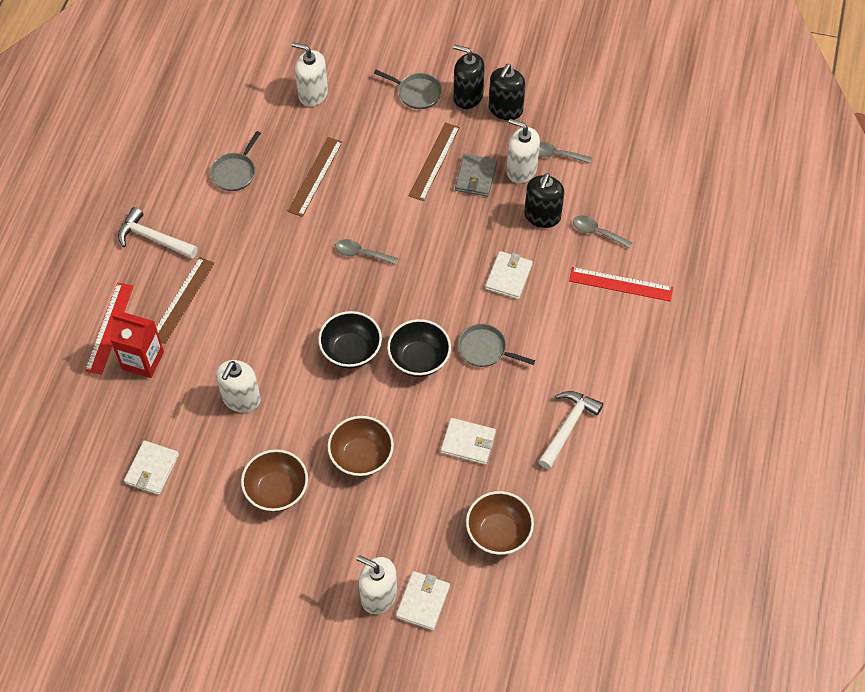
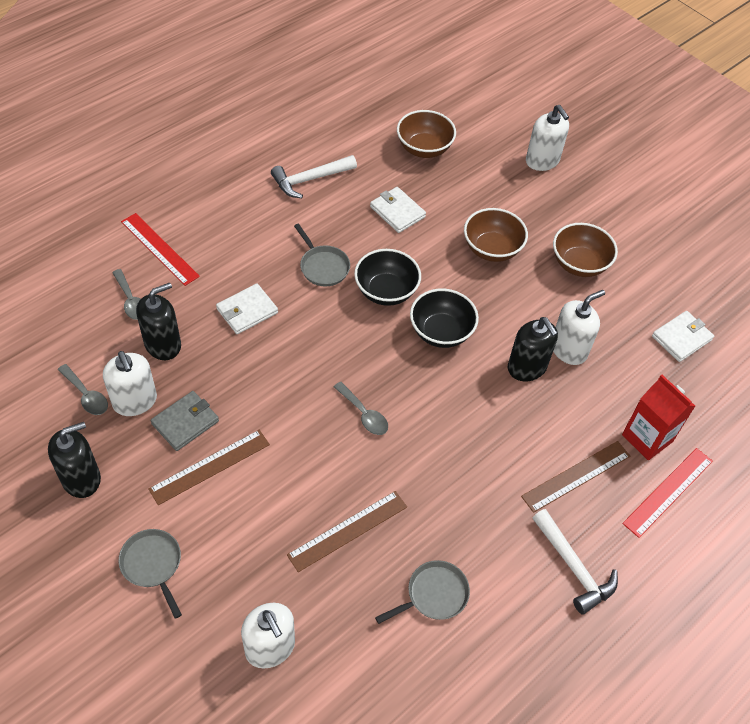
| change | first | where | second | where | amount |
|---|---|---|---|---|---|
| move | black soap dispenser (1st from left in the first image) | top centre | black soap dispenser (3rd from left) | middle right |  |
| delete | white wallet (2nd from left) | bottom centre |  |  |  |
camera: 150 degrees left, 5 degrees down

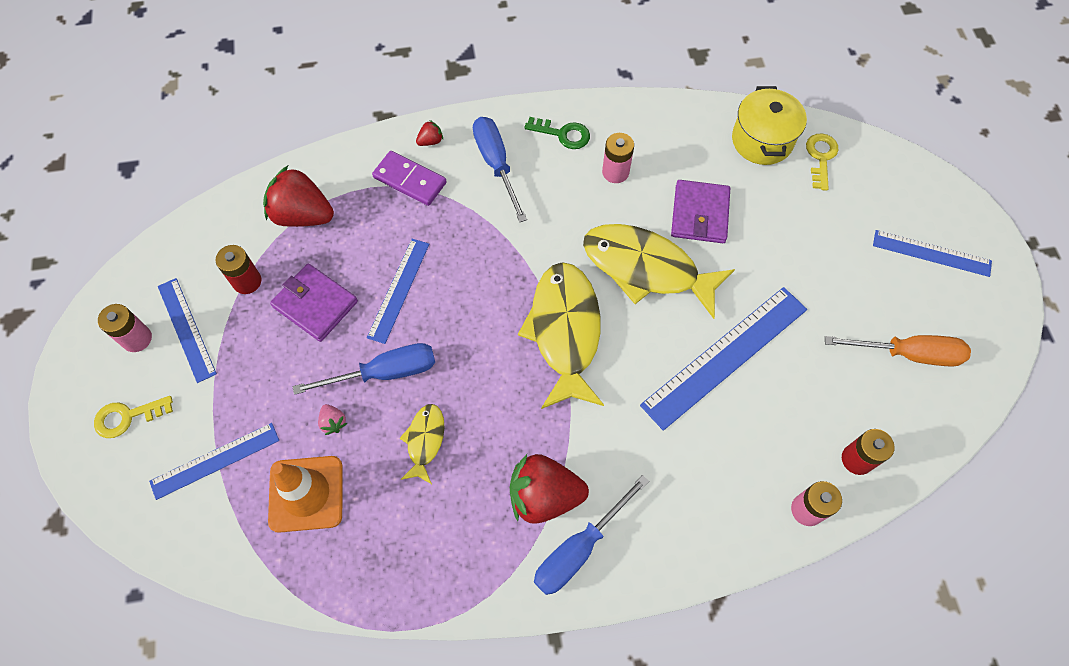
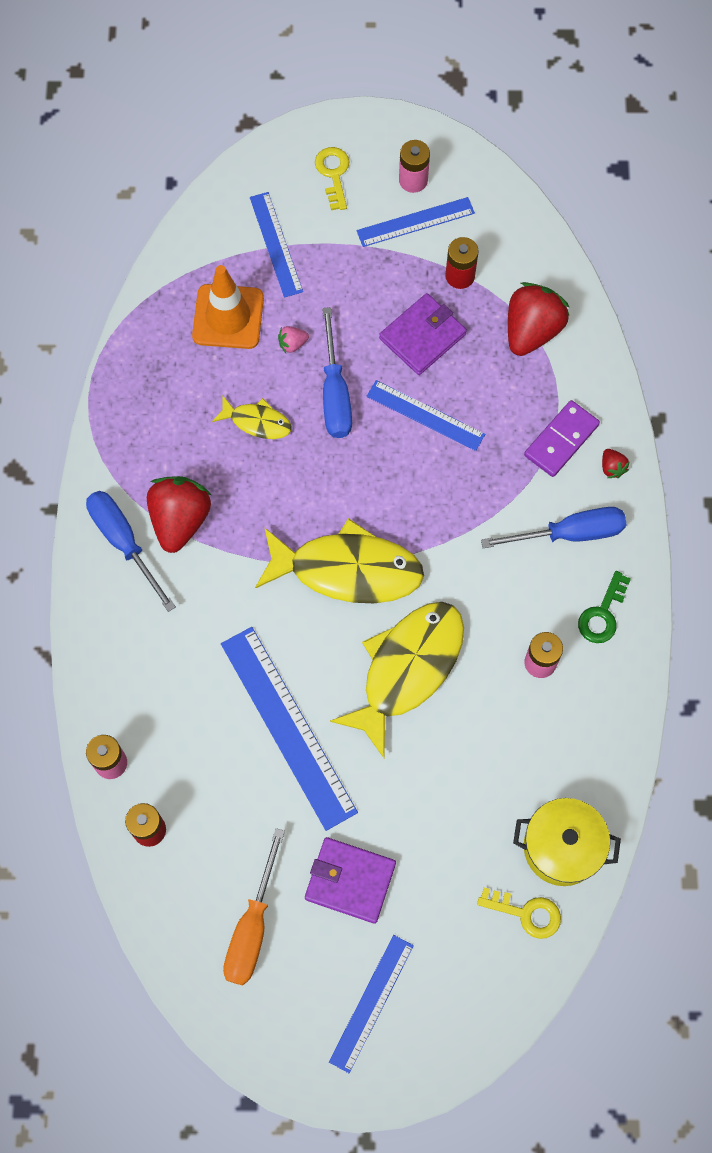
| change | first | where | second | where | amount |
|---|---|---|---|---|---|
| move | purple wallet (2nd from left in the first image) | top centre | purple wallet (1st from left) | bottom centre |  |
camera: 100 degrees right, 5 degrees up

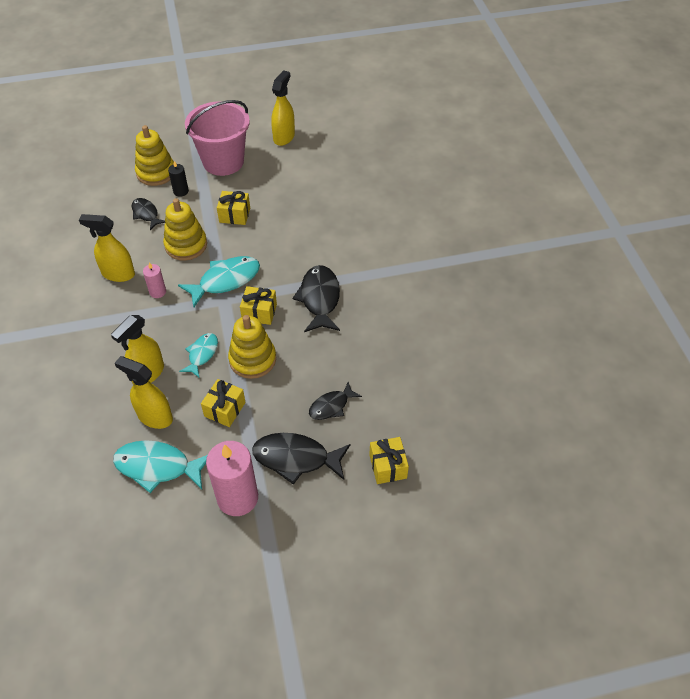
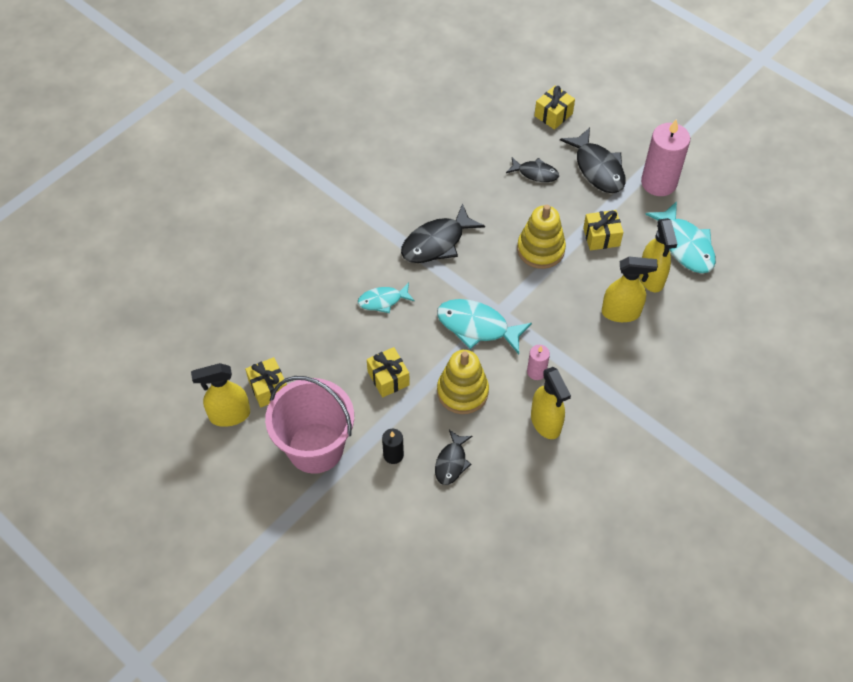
| change | first | where | second | where | amount |
|---|---|---|---|---|---|
| delete | yellow stacking toy (1st from left) | top left |  |  |  |
| move | yellow gift (3rd from left in the first image) | centre | yellow gift (1st from left) | middle left |  |
| move | turquoise fish (2nd from left in the first image) | middle left | turquoise fish (1st from left) | centre |  |
camera: 125 degrees left, 5 degrees up

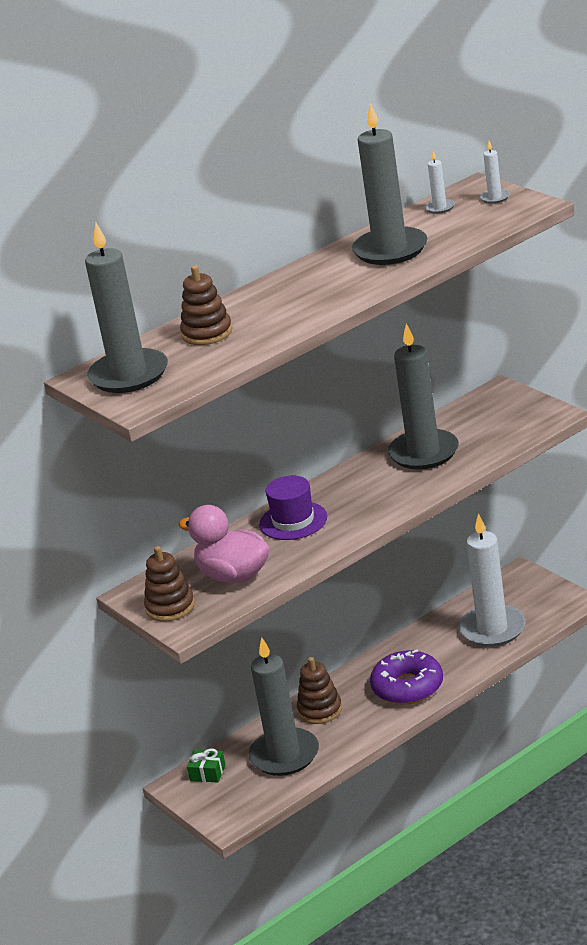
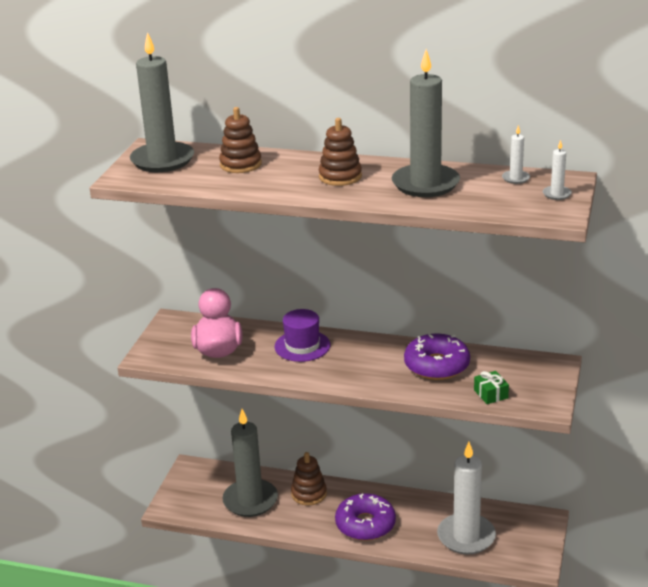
| change | first | where | second | where | amount |
|---|---|---|---|---|---|
| replace | grey candle (4th from left) | middle right | purple donut (2nd from left) | middle right |  |
| move | brown stacking toy (1st from left in the first image) | middle left | brown stacking toy (3rd from left) | top centre |  |
| move | green gift | bottom centre |  | middle right |  |
camera: 50 degrees right, 0 degrees up

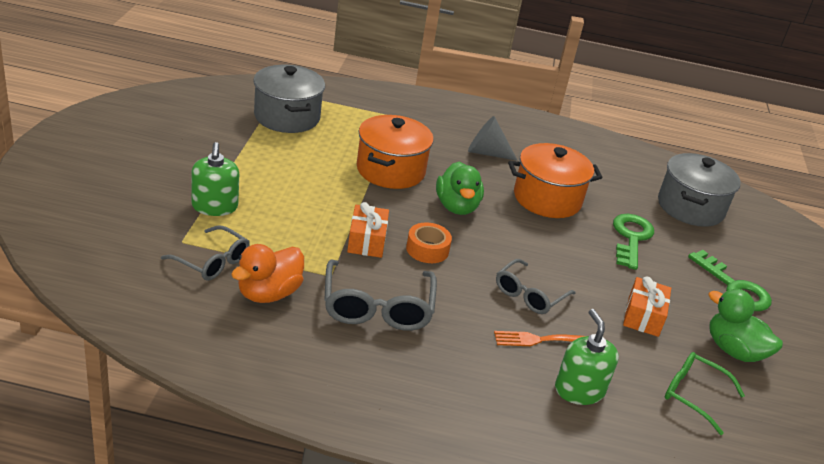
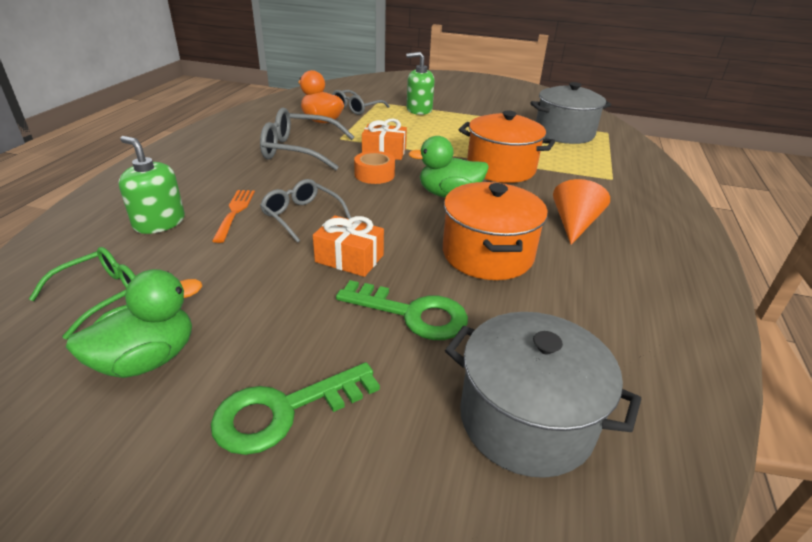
| change | first | where | second | where | amount |
|---|---|---|---|---|---|
| recolor | grey cone | top centre | orange cone | middle right |  |
| move | orange gift (2nd from left in the first image) | middle right | orange gift (1st from left) | centre |  |
| rotate | green soap dispenser (2nd from left in the first image) | bottom right | green soap dispenser (1st from left) | middle left | 135 degrees counterclockwise |
camera: 100 degrees right, 0 degrees up

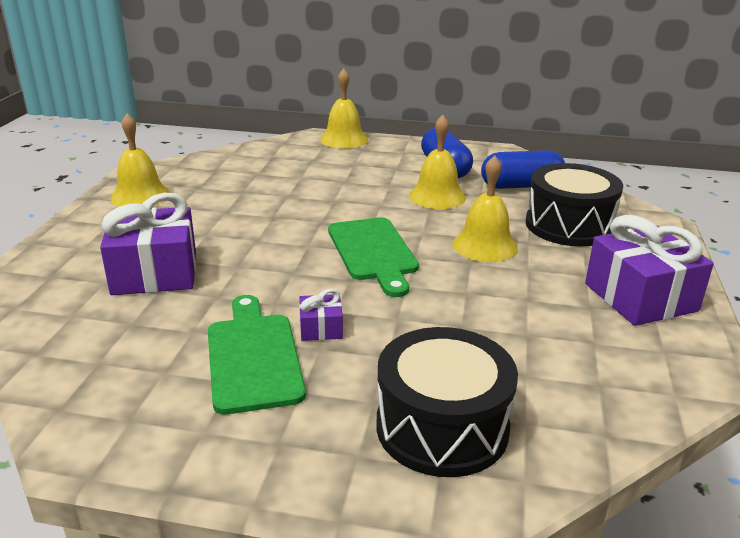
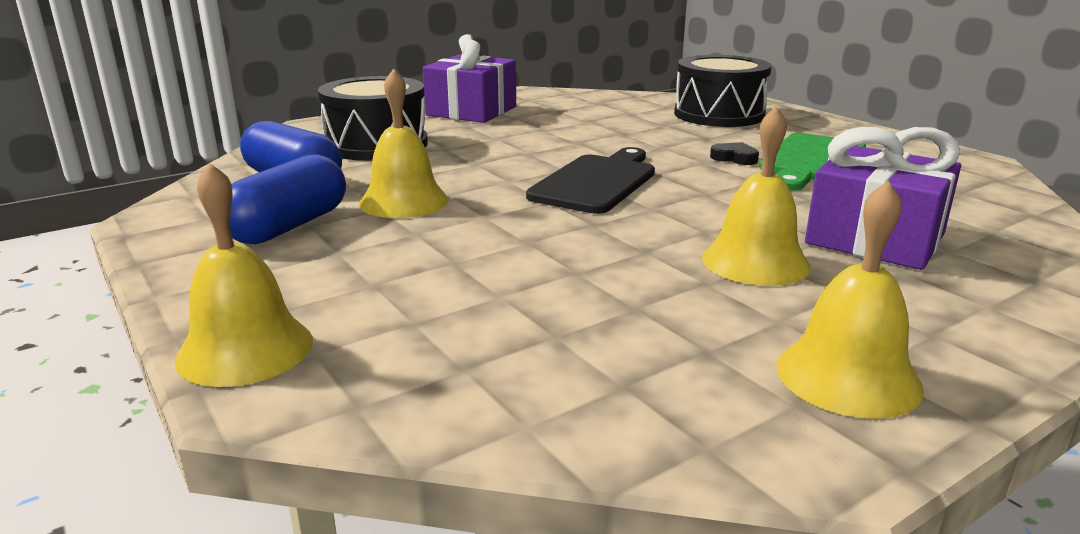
| change | first | where | second | where | amount |
|---|---|---|---|---|---|
| move | yellow bell (4th from left in the first image) | centre | yellow bell (3rd from left) | middle right |  |
| recolor | green cutting board (2nd from left) | centre | black cutting board | centre |  |
| replace | purple gift (2nd from left) | centre | black heart | top right |  |
camera: 135 degrees left, 5 degrees down

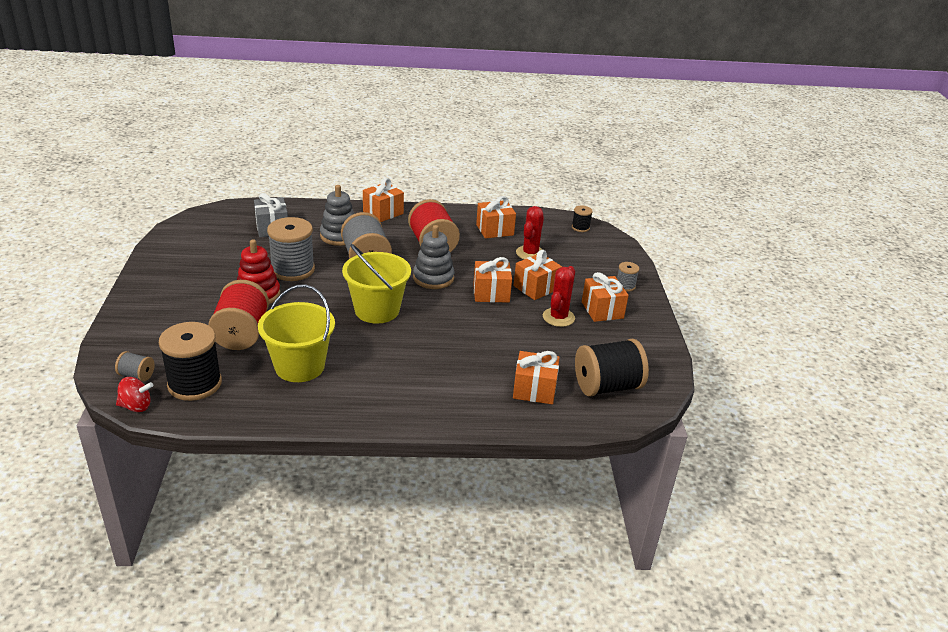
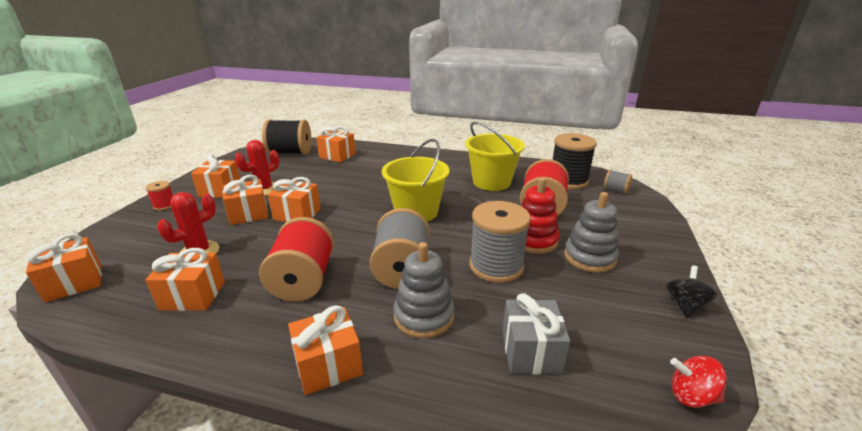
| change | first | where | second | where | amount |
|---|---|---|---|---|---|
| replace | black spool (2nd from left) | centre | orange gift (1st from left) | middle left |  |
| move | grey stacking toy (2nd from left) | centre |  | middle right |  |
| recolor | grey spool (4th from left) | centre | red spool (1st from left) | middle left |  |
| move | red spinning top | middle left |  | bottom right |  |
| insert |  |  | black spinning top | bottom right |  |
camera: 160 degrees left, 5 degrees down

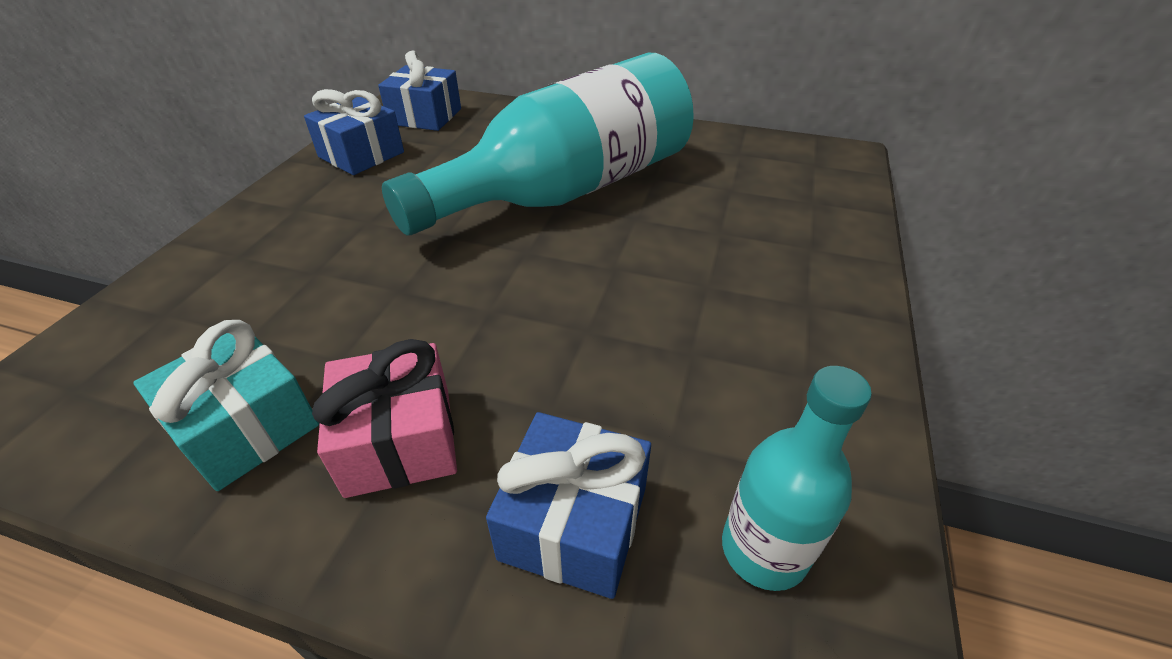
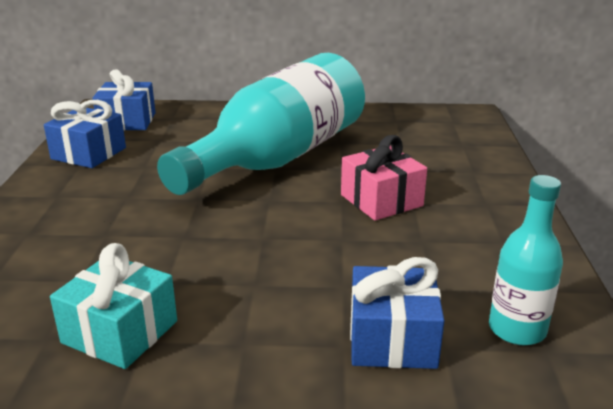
| change | first | where | second | where | amount |
|---|---|---|---|---|---|
| move | pink gift | middle left |  | centre |  |
camera: 15 degrees left, 15 degrees down

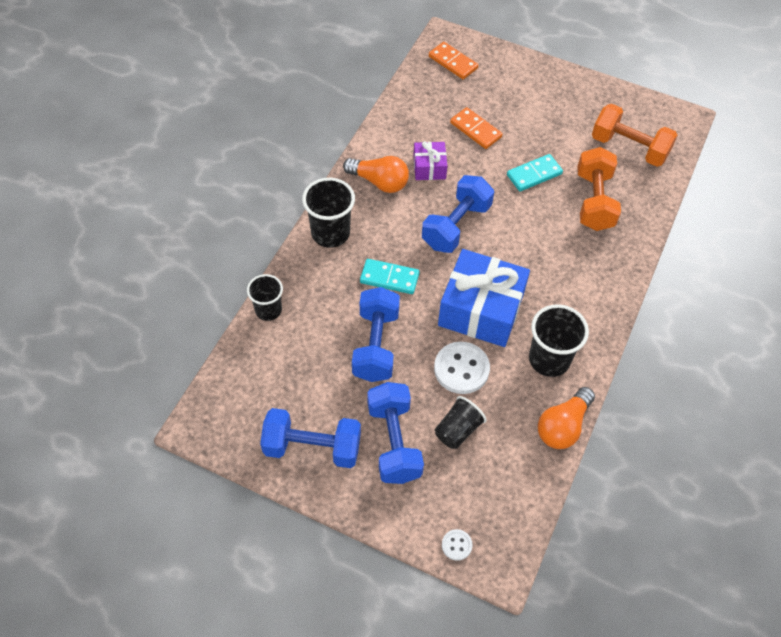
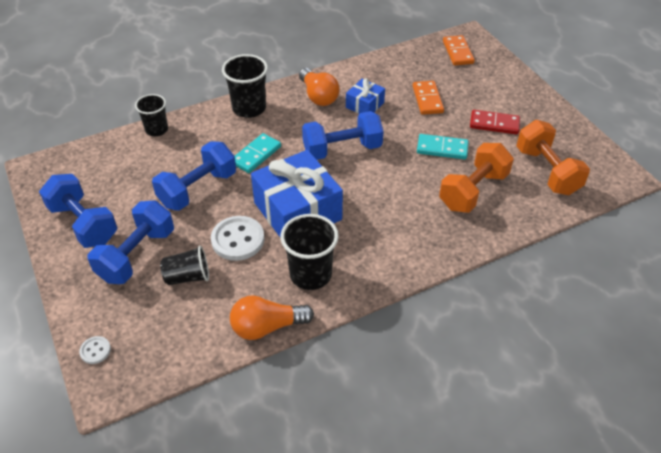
| change | first | where | second | where | amount |
|---|---|---|---|---|---|
| recolor | purple gift | top centre | blue gift (2nd from left) | top centre |  |
| rotate | turquoise domino (1st from left) | centre |  | centre | 75 degrees clockwise |
| insert |  |  | red domino | top right |  |
camera: 40 degrees right, 10 degrees down

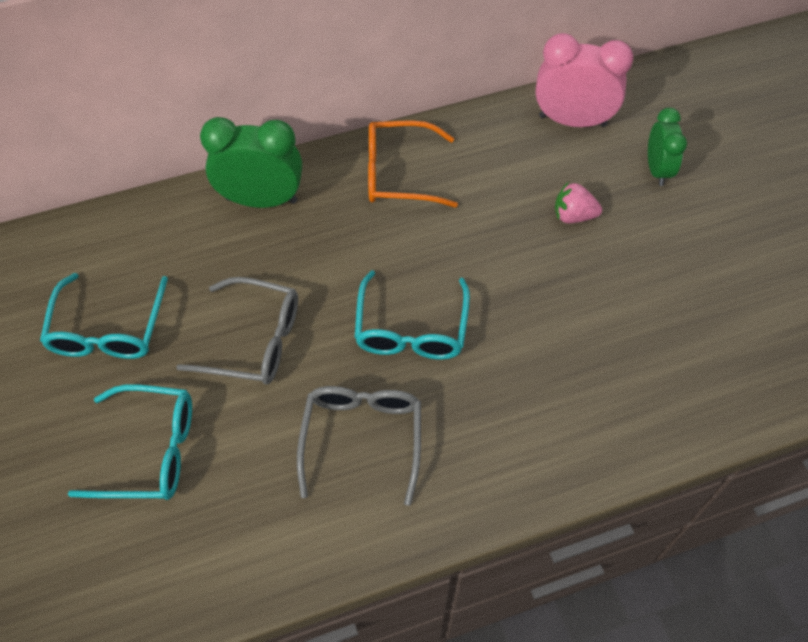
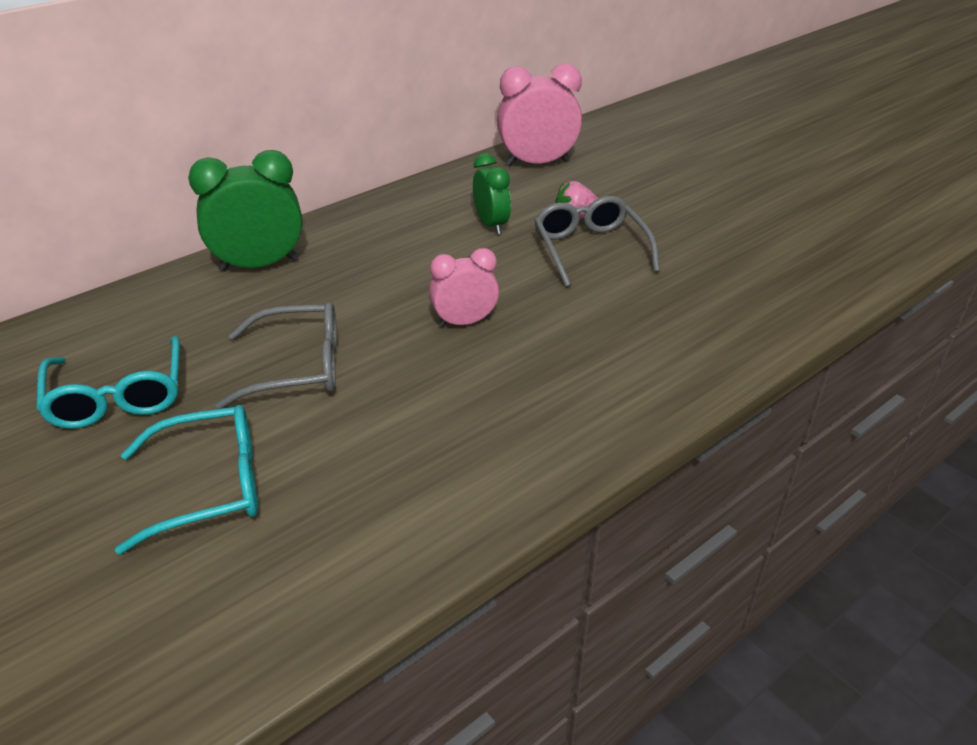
| change | first | where | second | where | amount |
|---|---|---|---|---|---|
| move | green clock (2nd from left) | top right |  | top centre |  |
| delete | orange glasses | top centre |  |  |  |
| replace | turquoise glasses (3rd from left) | centre | pink clock (1st from left) | centre |  |
| move | grey glasses (2nd from left) | bottom centre |  | top centre |  |
camera: 20 degrees left, 20 degrees down

